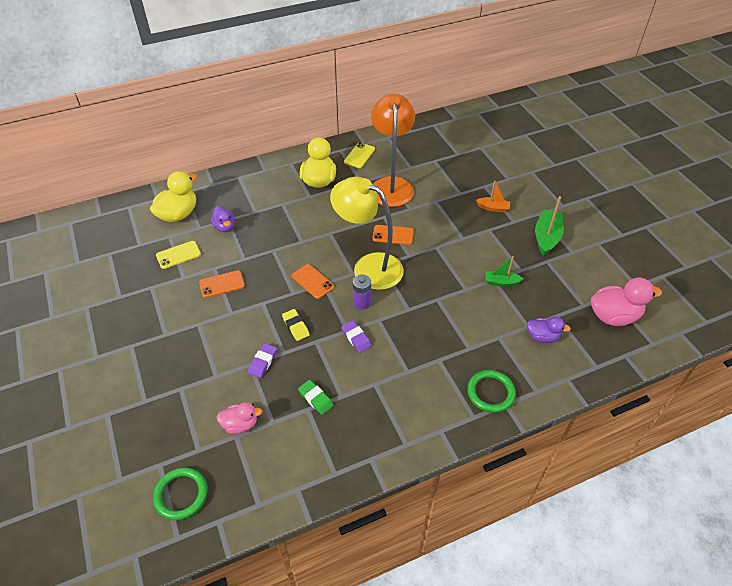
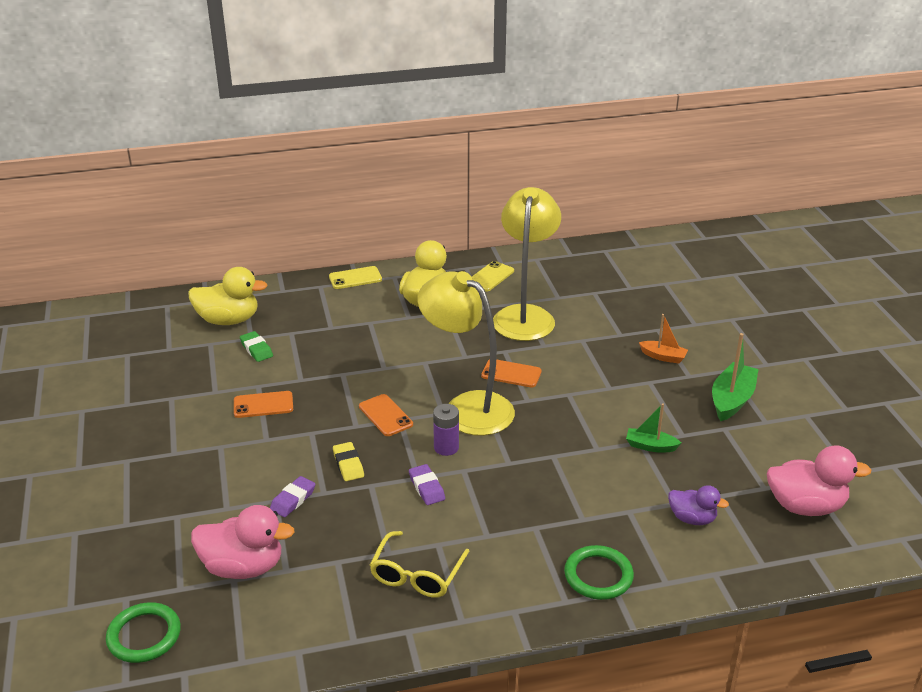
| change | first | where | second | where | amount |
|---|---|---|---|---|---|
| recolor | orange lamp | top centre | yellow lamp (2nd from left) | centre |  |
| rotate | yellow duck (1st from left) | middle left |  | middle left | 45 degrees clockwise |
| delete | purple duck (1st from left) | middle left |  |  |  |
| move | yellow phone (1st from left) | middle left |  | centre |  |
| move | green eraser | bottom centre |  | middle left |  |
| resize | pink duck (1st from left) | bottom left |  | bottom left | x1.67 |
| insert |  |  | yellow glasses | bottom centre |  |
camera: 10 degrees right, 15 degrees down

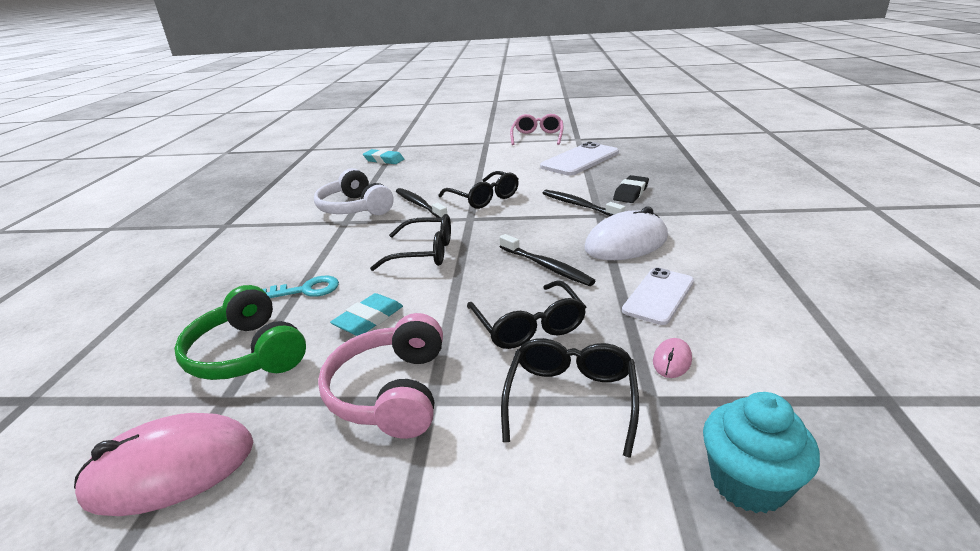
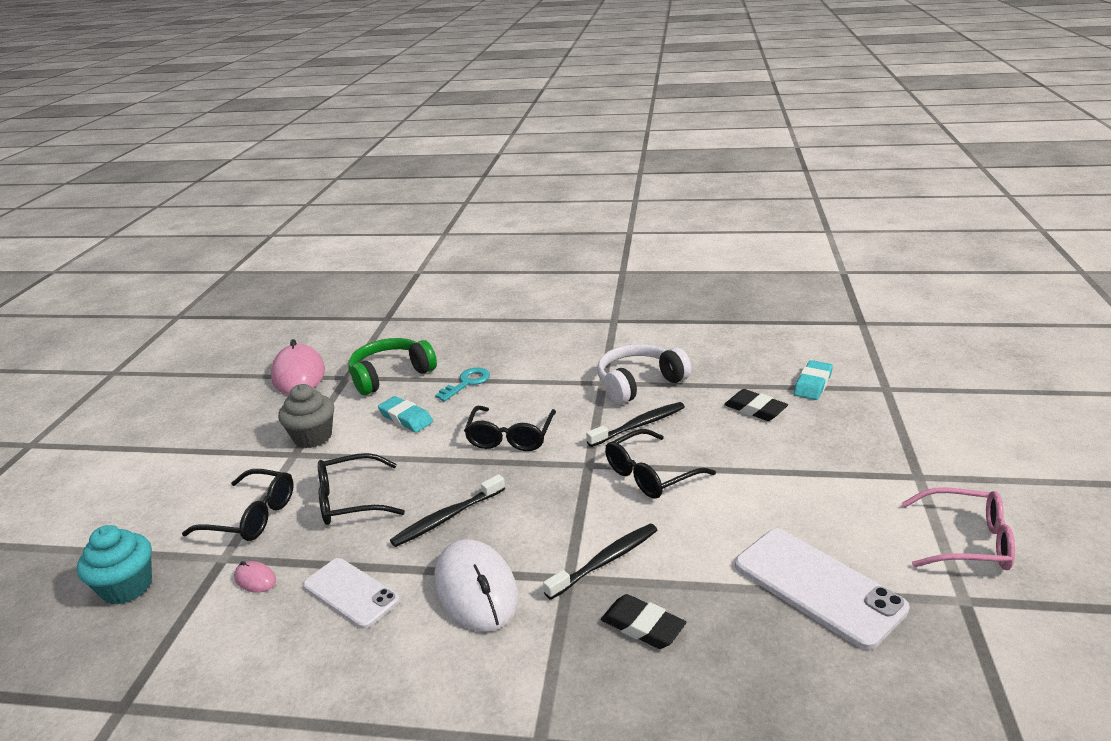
| change | first | where | second | where | amount |
|---|---|---|---|---|---|
| rotate | turquoise key | middle left |  | centre | 135 degrees counterclockwise |
| replace | pink headphones | bottom centre | grey cupcake | middle left |  |
| insert |  |  | black eraser (2nd from left) | middle right |  |
camera: 95 degrees right, 0 degrees up

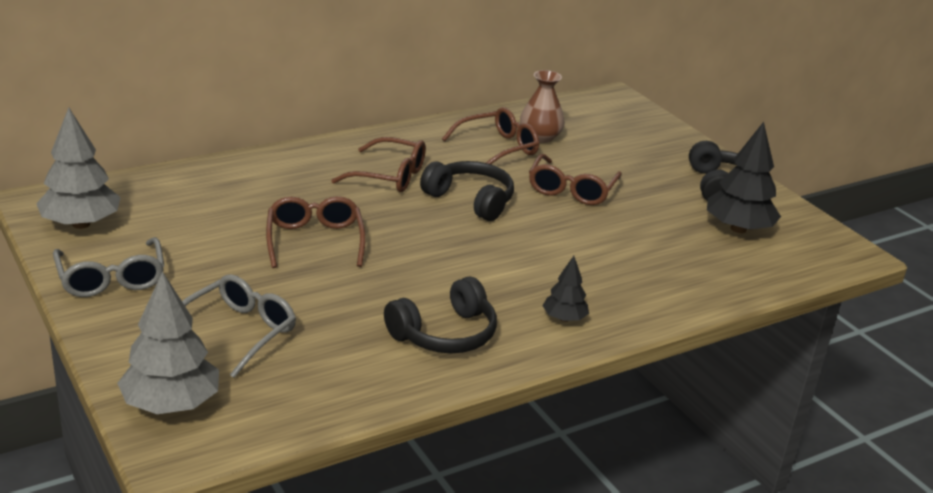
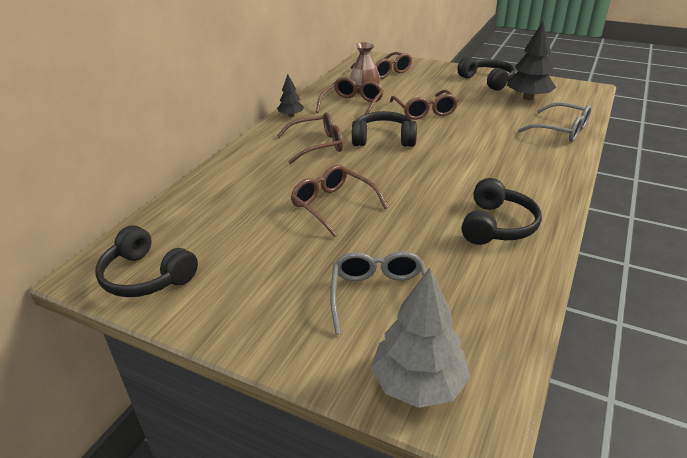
| change | first | where | second | where | amount |
|---|---|---|---|---|---|
| replace | grey tree (1st from left) | middle left | black headphones (1st from left) | middle left |  |
| move | grey glasses (1st from left in the first image) | middle left | grey glasses (2nd from left) | top right |  |
| move | black tree (1st from left) | centre |  | top centre |  |
| insert |  |  | brown glasses (4th from left) | top centre |  |
camera: 30 degrees left, 5 degrees up

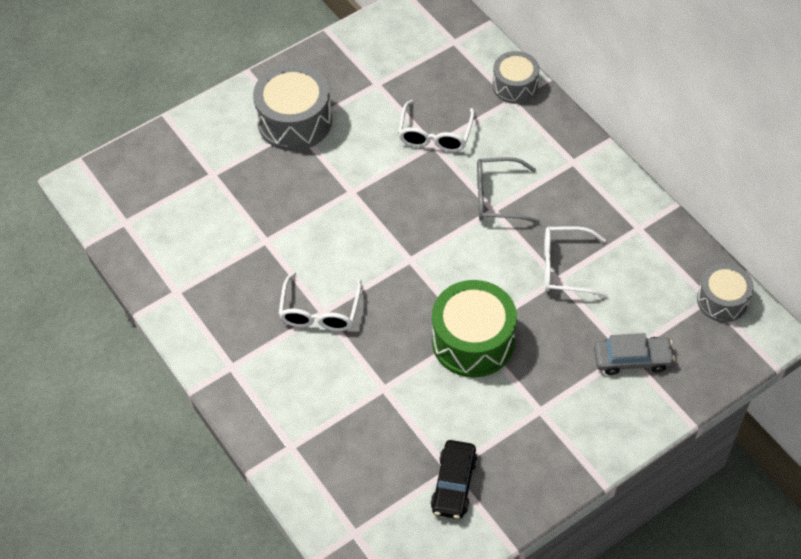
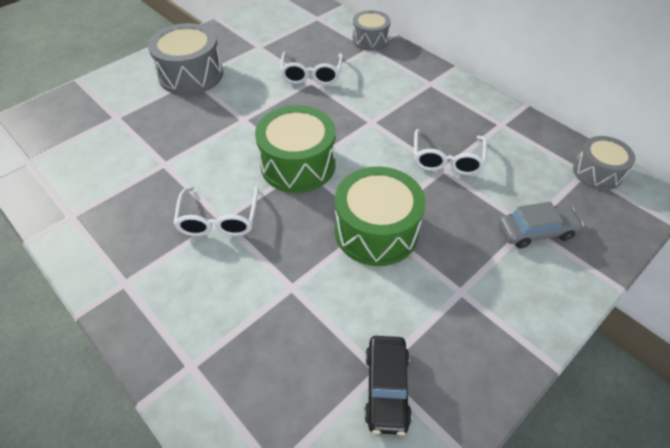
| change | first | where | second | where | amount |
|---|---|---|---|---|---|
| delete | grey glasses | centre |  |  |  |
| rotate | white glasses (3rd from left) | middle right |  | middle right | 75 degrees counterclockwise |
| insert |  |  | green drum (1st from left) | top centre |  |
camera: 10 degrees left, 5 degrees down

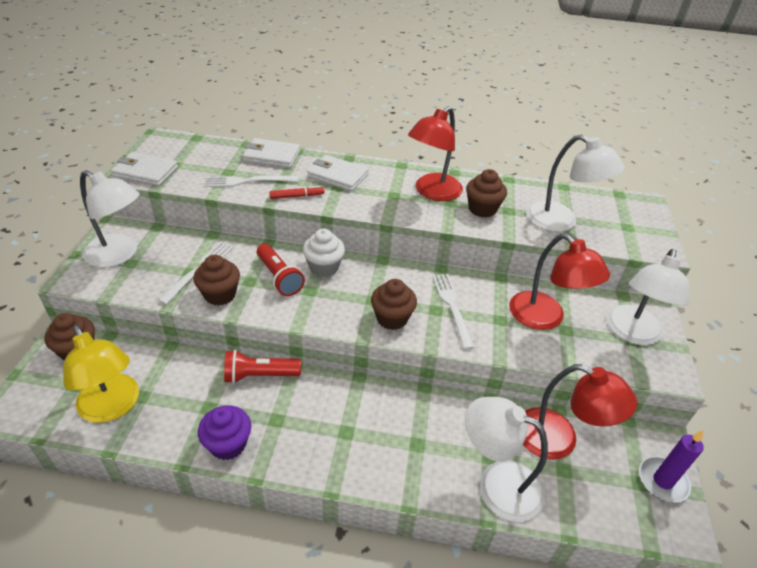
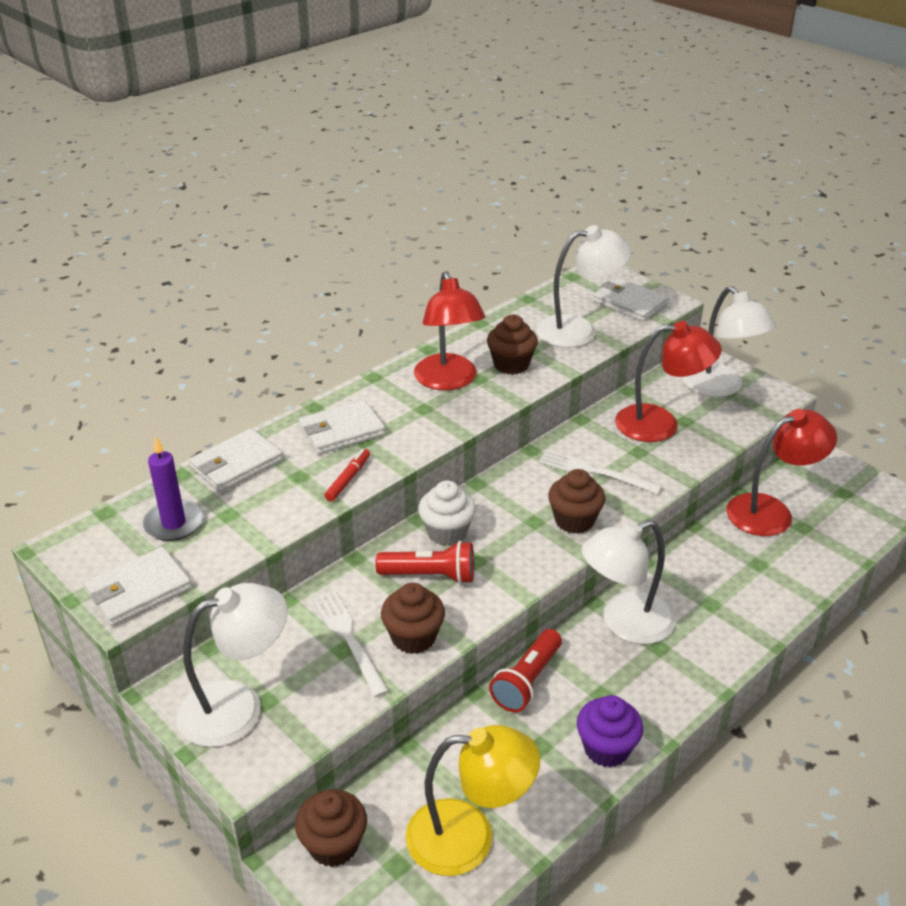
| change | first | where | second | where | amount |
|---|---|---|---|---|---|
| delete | white fork (2nd from left) | top left |  |  |  |
| move | white lamp (2nd from left in the first image) | bottom right | white lamp (3rd from left) | middle right |  |
| move | purple candle | bottom right |  | middle left |  |
| insert |  |  | white wallet (4th from left) | top right |  |
camera: 50 degrees left, 5 degrees down

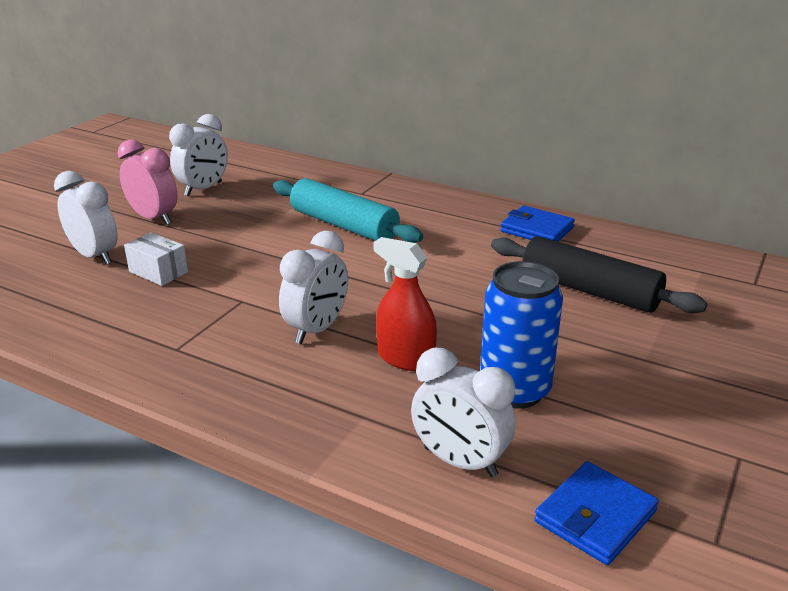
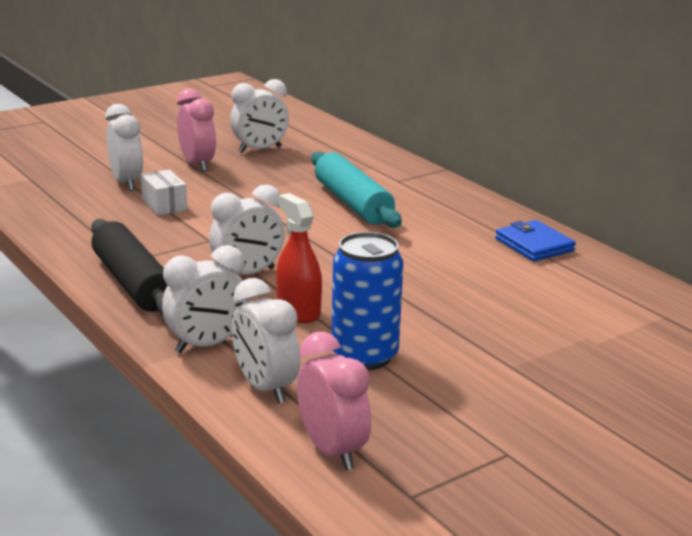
| change | first | where | second | where | amount |
|---|---|---|---|---|---|
| move | black rolling pin | middle right |  | middle left |  |
| replace | blue wallet (2nd from left) | bottom right | pink clock (2nd from left) | bottom centre |  |
| insert |  |  | white clock (2nd from left) | middle left |  |
camera: 25 degrees right, 5 degrees down

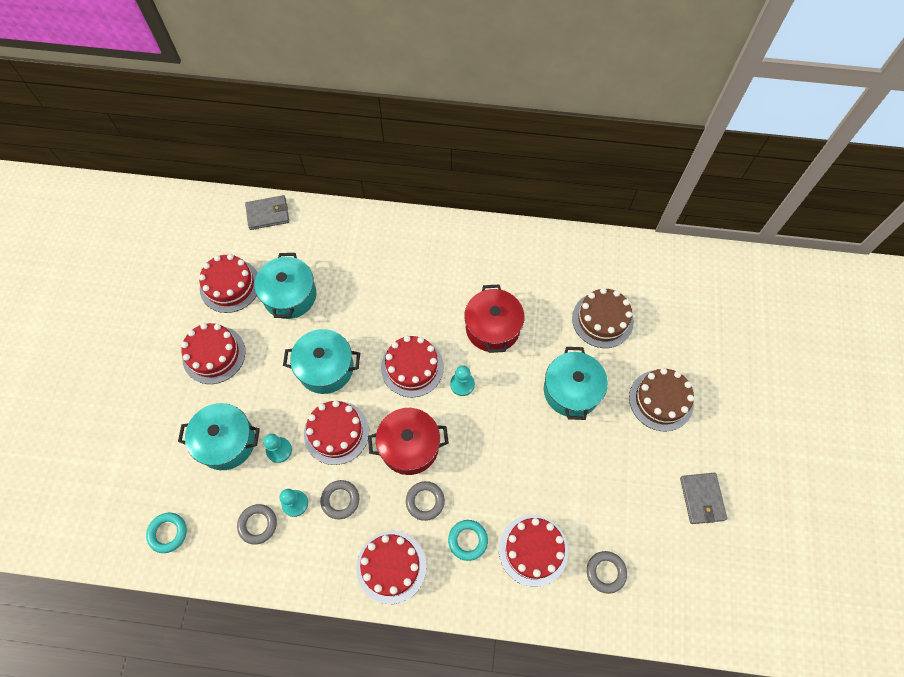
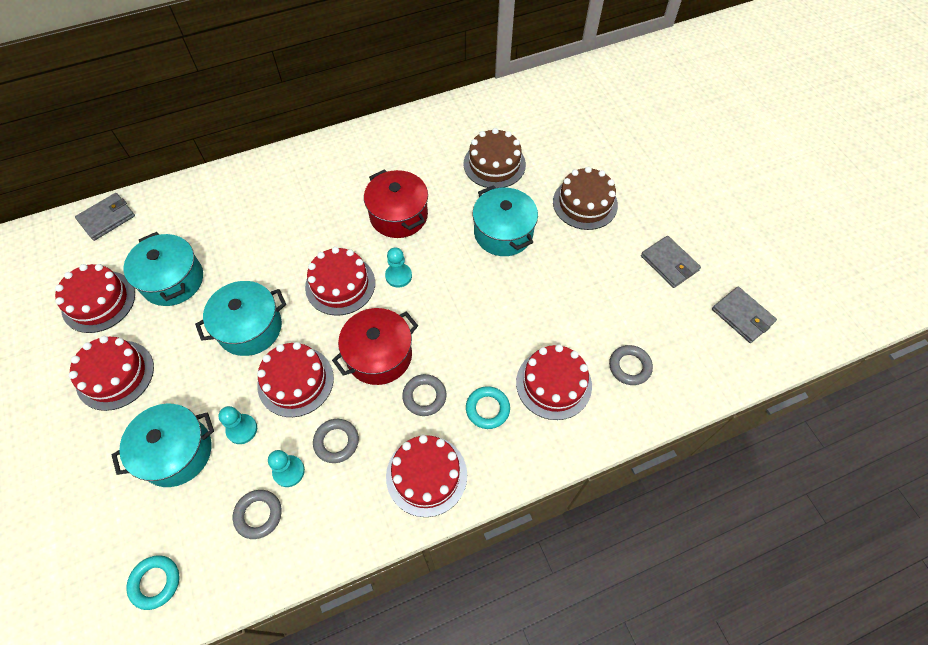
| change | first | where | second | where | amount |
|---|---|---|---|---|---|
| insert |  |  | grey wallet (3rd from left) | middle right |  |
camera: 30 degrees left, 5 degrees down

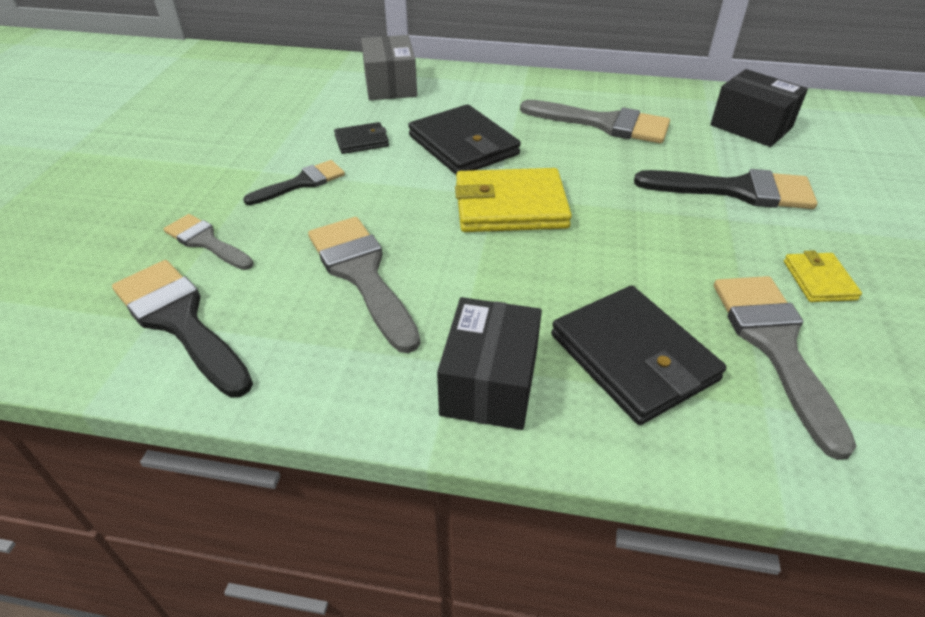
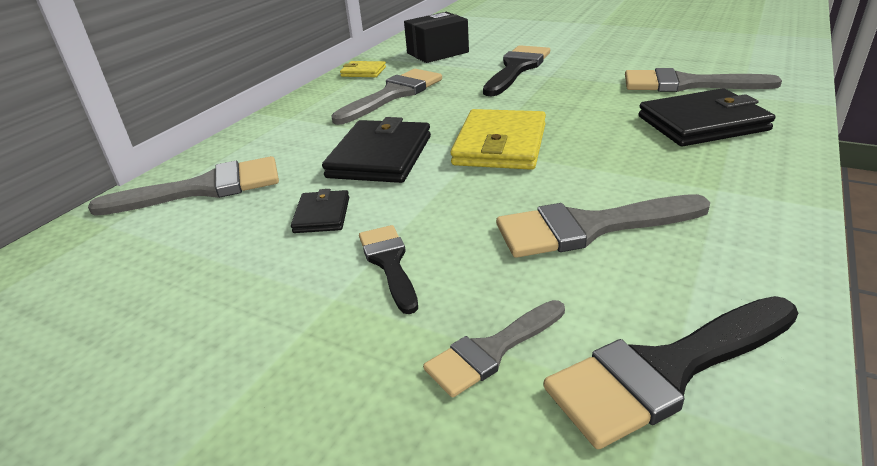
| change | first | where | second | where | amount |
|---|---|---|---|---|---|
| replace | grey box | top centre | grey brush (1st from left) | middle left |  |
| rotate | black wallet (2nd from left) | top centre |  | top centre | 60 degrees counterclockwise |
| move | yellow wallet (2nd from left in the first image) | middle right | yellow wallet (1st from left) | top centre |  |
| delete | black box (1st from left) | centre |  |  |  |
camera: 70 degrees left, 10 degrees down

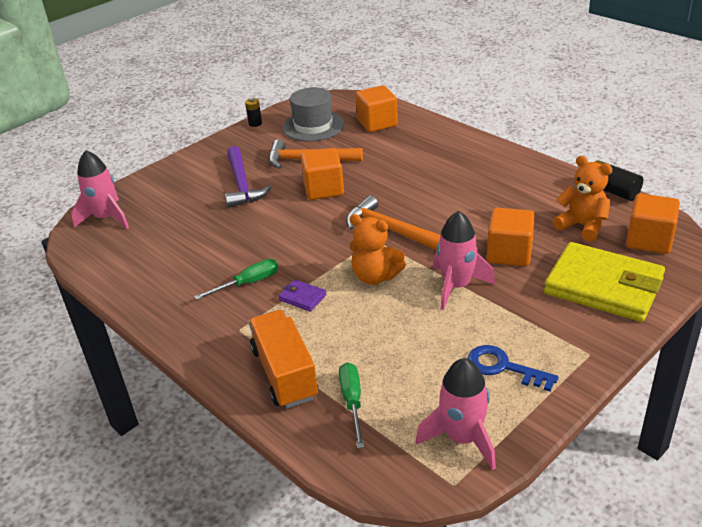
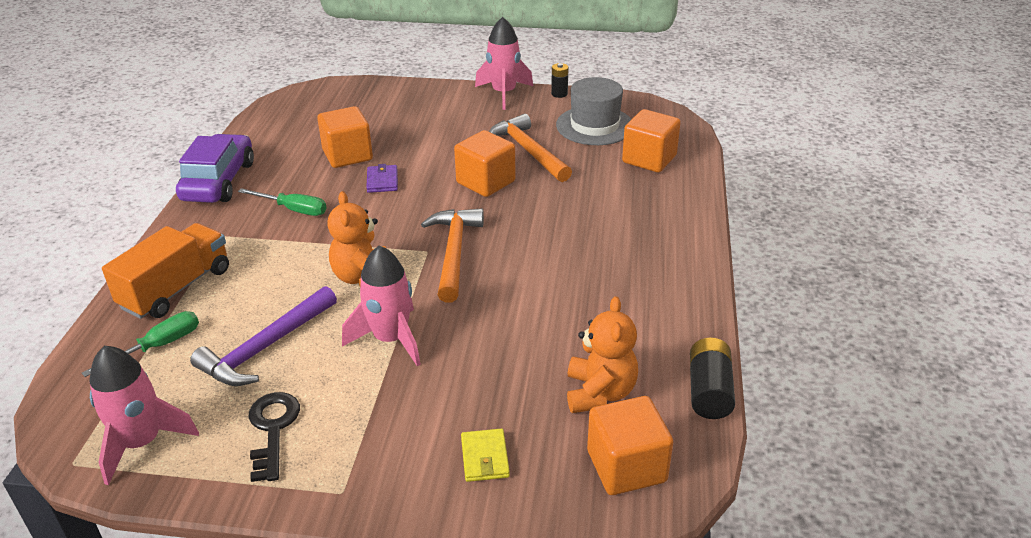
| change | first | where | second | where | amount |
|---|---|---|---|---|---|
| move | purple hammer | centre |  | middle left |  |
| move | pink rocket (1st from left in the first image) | middle left | pink rocket (3rd from left) | top centre |  |
| move | orange cube (3rd from left in the first image) | middle right | orange cube (1st from left) | top centre |  |
| resize | yellow wallet | middle right |  | bottom centre | x0.40 |
| move | purple wallet | centre |  | top centre |  |
| recolor | blue key | bottom right | black key | bottom left |  |
| insert |  |  | purple car | top left |  |
camera: 50 degrees right, 0 degrees up

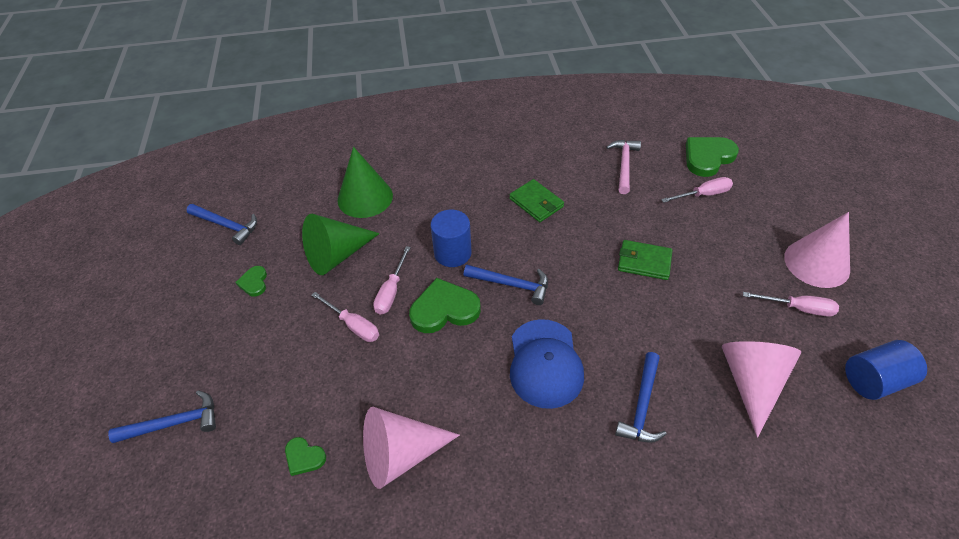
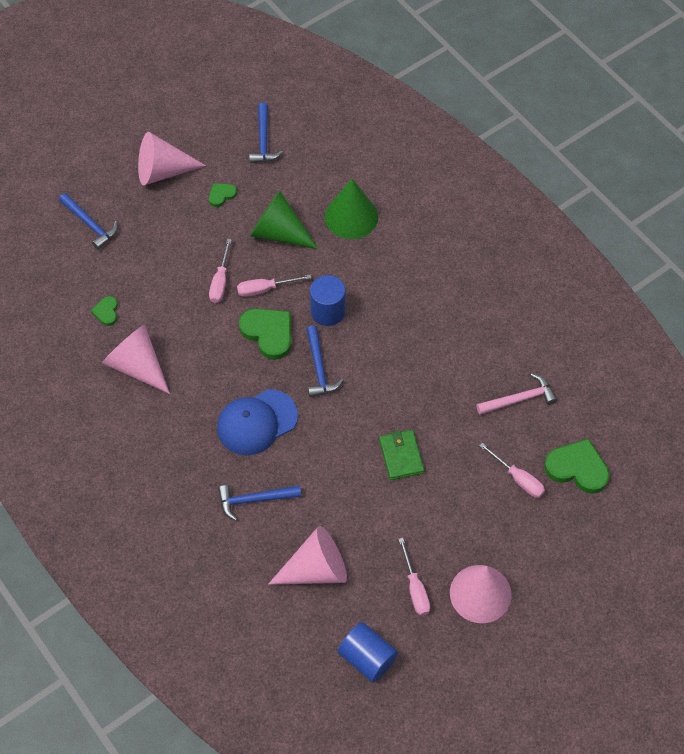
| change | first | where | second | where | amount |
|---|---|---|---|---|---|
| delete | green wallet (1st from left) | centre |  |  |  |
| insert |  |  | pink cone (2nd from left) | top left |  |
camera: 60 degrees right, 10 degrees up

